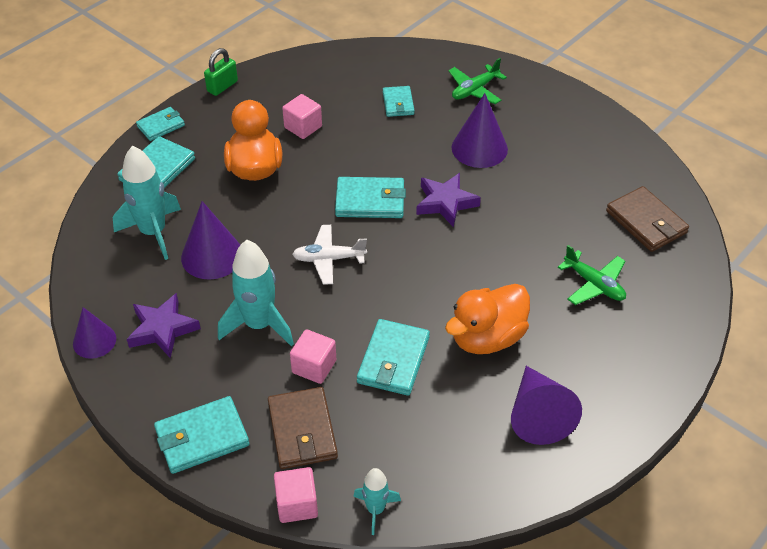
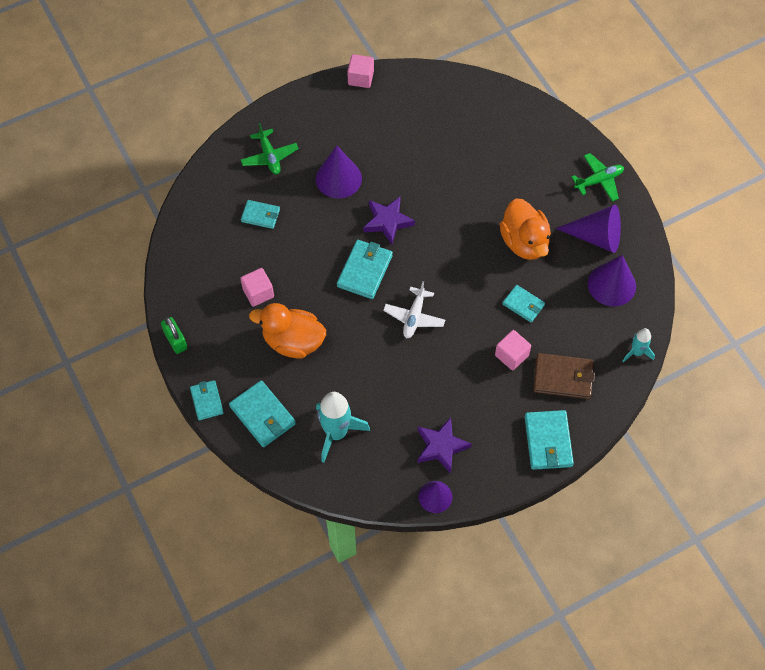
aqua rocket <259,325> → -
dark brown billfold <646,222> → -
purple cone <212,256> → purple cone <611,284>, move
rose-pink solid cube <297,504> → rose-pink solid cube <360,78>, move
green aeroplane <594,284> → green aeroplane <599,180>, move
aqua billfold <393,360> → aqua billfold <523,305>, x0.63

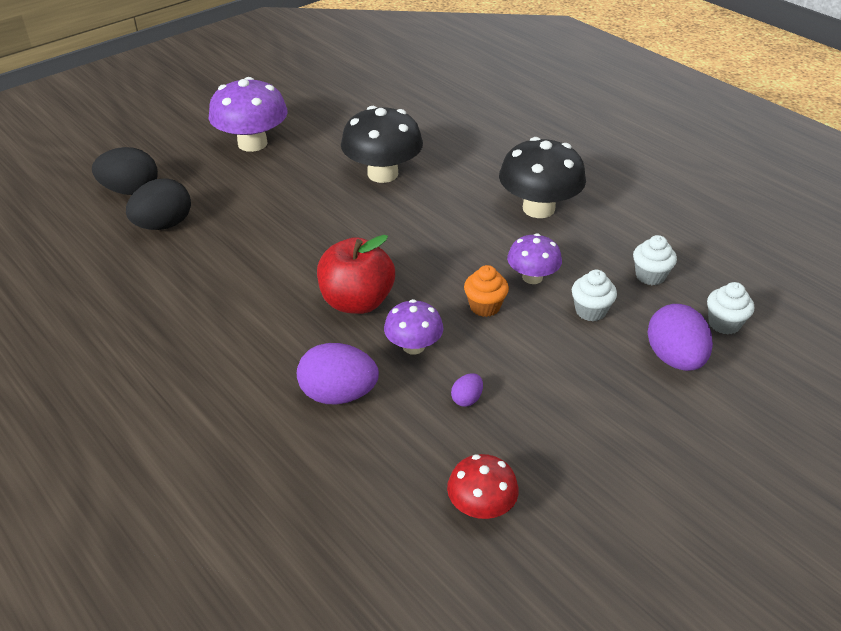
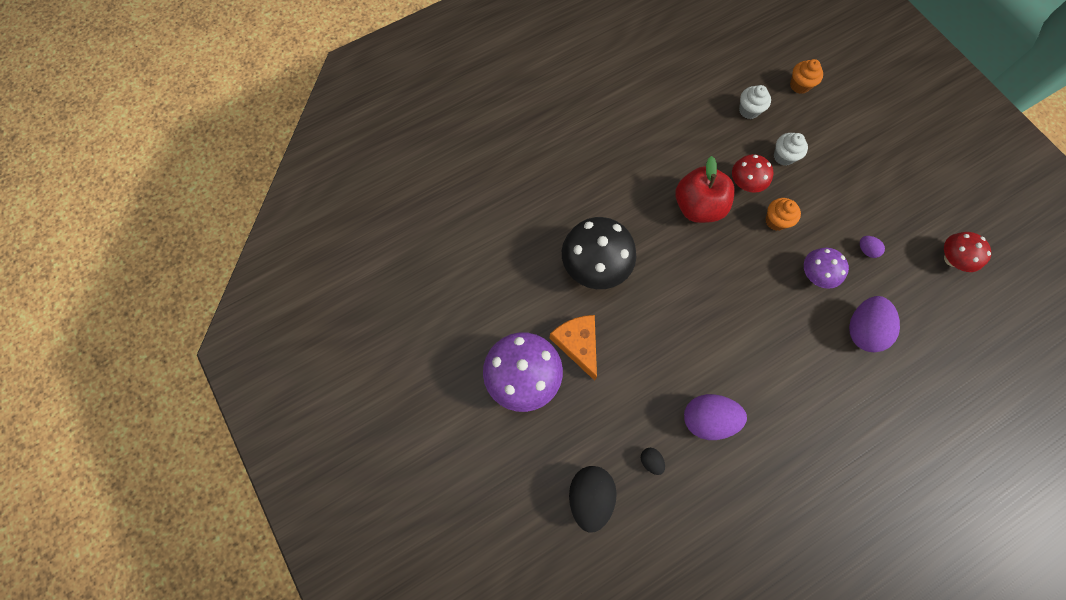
jet-black mushroom <538,208> → -
- → orange cheese wedge <577,344>
crimson apple fruit <357,302> → crimson apple fruit <697,206>, move
purple egg <674,358> → purple egg <707,419>, move
purple mushroom <532,277> → crimson mushroom <745,183>
pure white cupcake <724,324> → orange cupcake <799,85>
jet-black egg <164,225> → jet-black egg <650,461>, x0.47

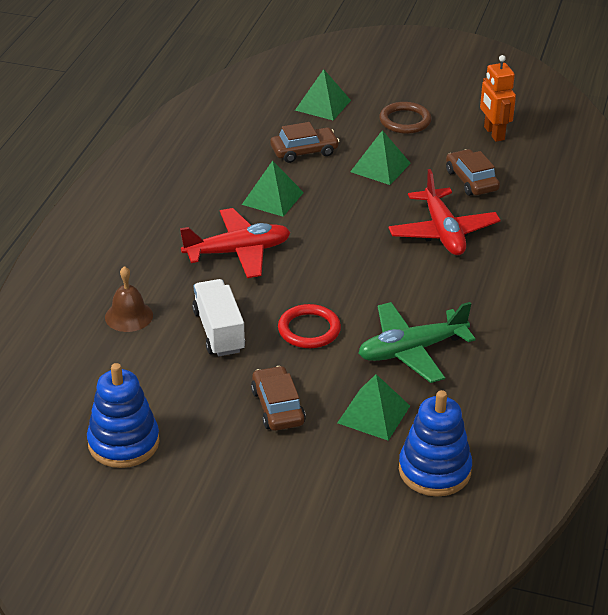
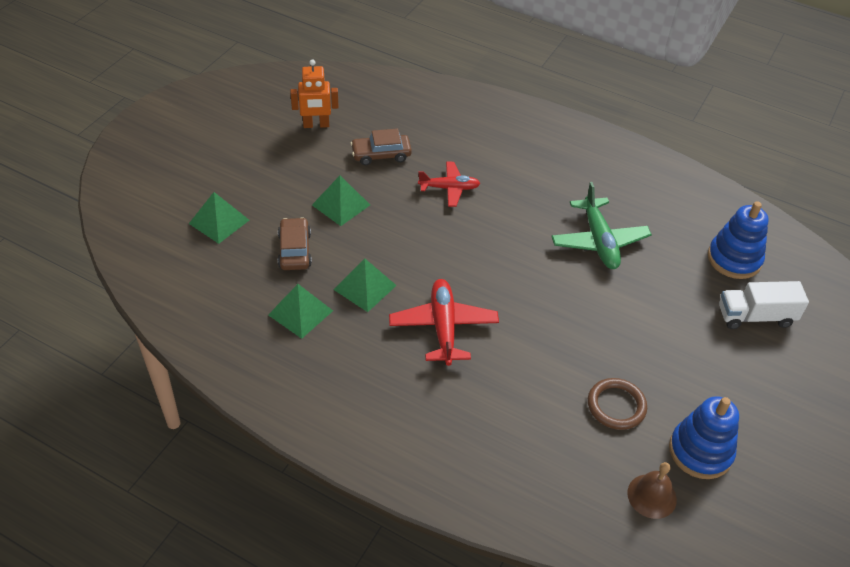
dark brown car <277,407> → -
crimson hoop <309,330> → -
dark brown school bell <129,316> → dark brown school bell <652,496>, move
pure white lorry <219,331> → pure white lorry <755,316>, move
green pyramid shape <373,414> → green pyramid shape <300,312>, move
dark brown hoop <405,121> → dark brown hoop <616,406>, move
crimson aeroplane <443,232> → crimson aeroplane <449,188>, x0.67

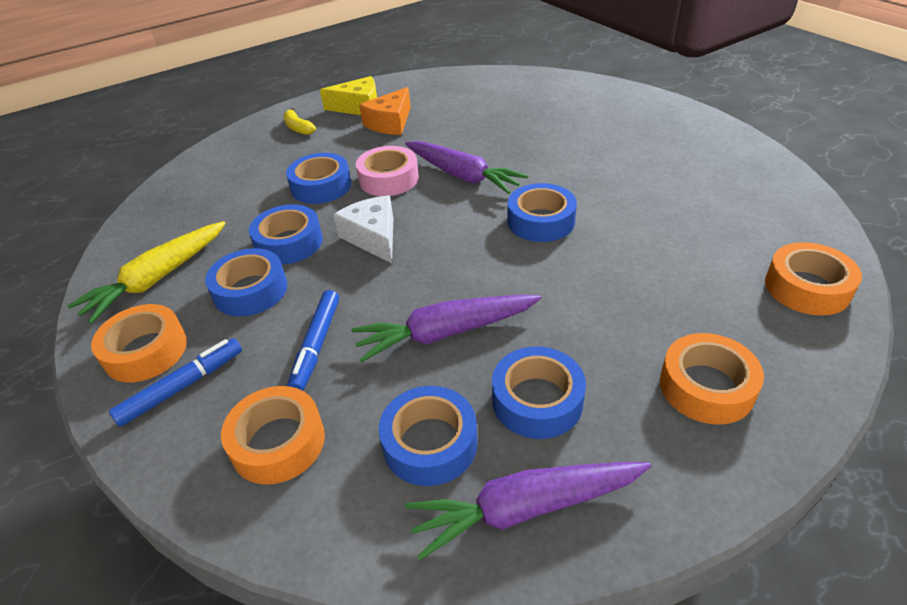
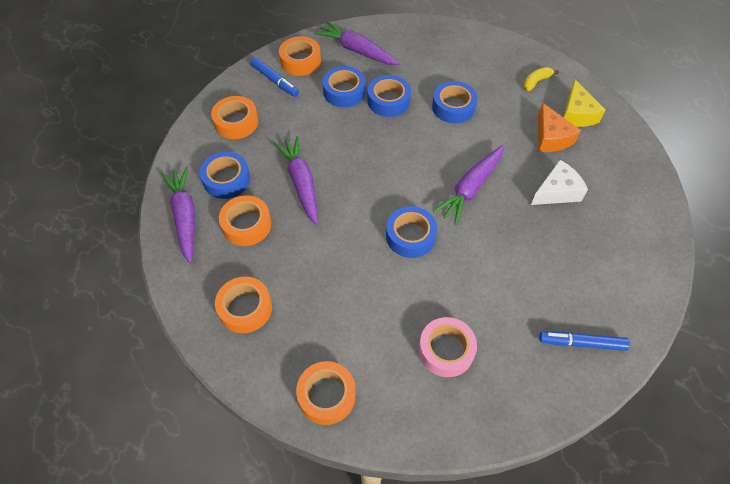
blue marker pen <316,345> → blue marker pen <582,343>, move
pure white cheese wedge <373,237> → pure white cheese wedge <557,191>, move
rose-pink roll of tape <388,179> → rose-pink roll of tape <446,350>, move
yellow toy carrot <158,279> → purple toy carrot <357,50>
blue roll of tape <537,400> → orange roll of tape <246,225>
orange cheese wedge <390,123> → orange cheese wedge <551,137>, 135 degrees counterclockwise

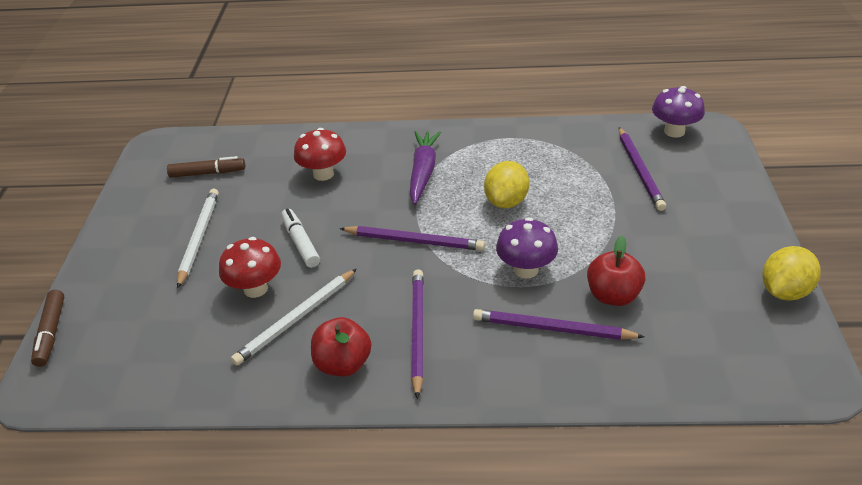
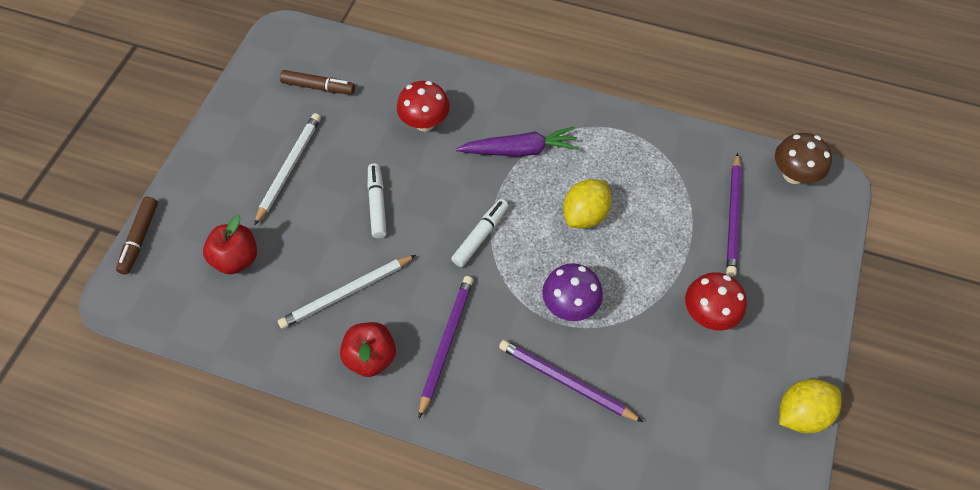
crimson mushroom <255,289> → crimson mushroom <708,314>, move
crimson apple fruit <613,296> → crimson apple fruit <236,259>, move
purple pencil <414,241> → pure white marker pen <480,236>
purple mushroom <674,131> → dark brown mushroom <793,174>
purple toy carrot <423,172> → purple toy carrot <520,150>, 60 degrees clockwise

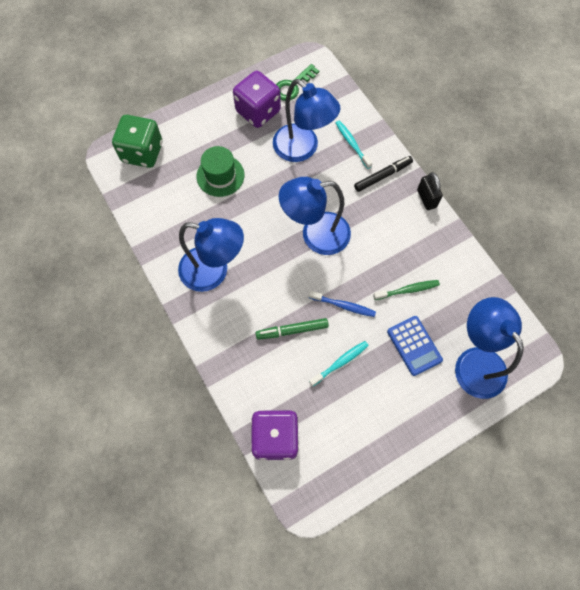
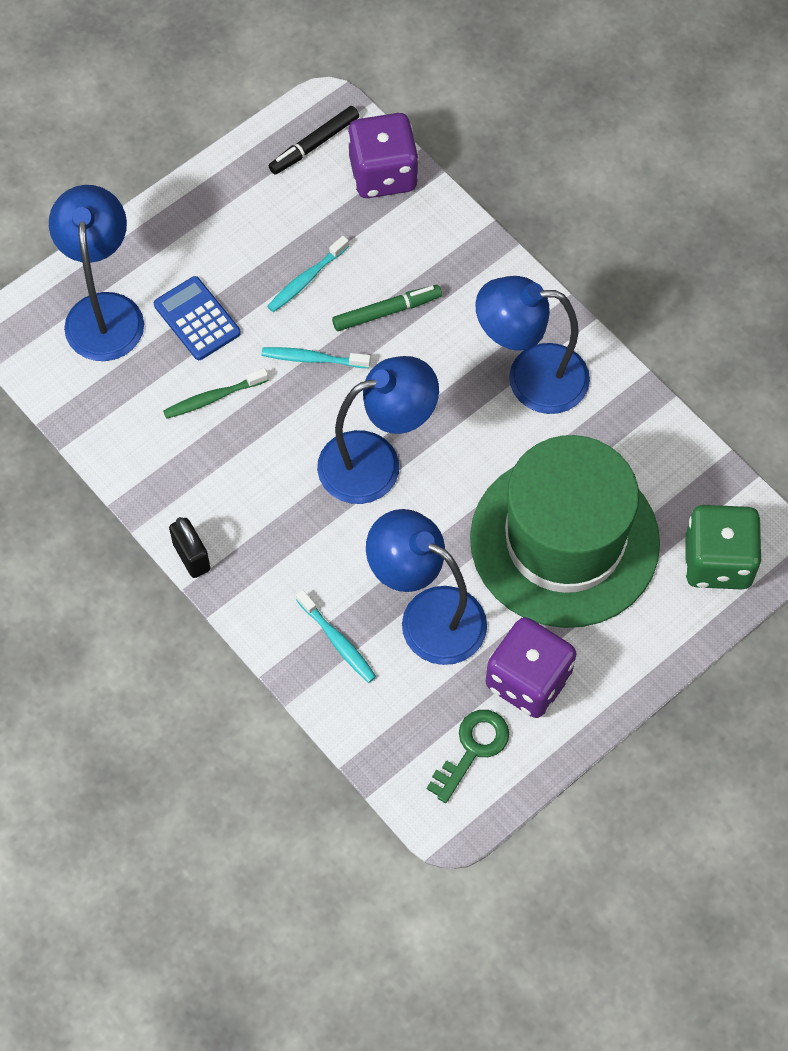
jet-black marker pen <382,176> → jet-black marker pen <314,145>, move
blue toothbrush <343,306> → aqua toothbrush <312,359>
blue reading lamp <474,361> → blue reading lamp <104,311>, 150 degrees counterclockwise
green tall hat <220,175> → green tall hat <564,540>, x2.18

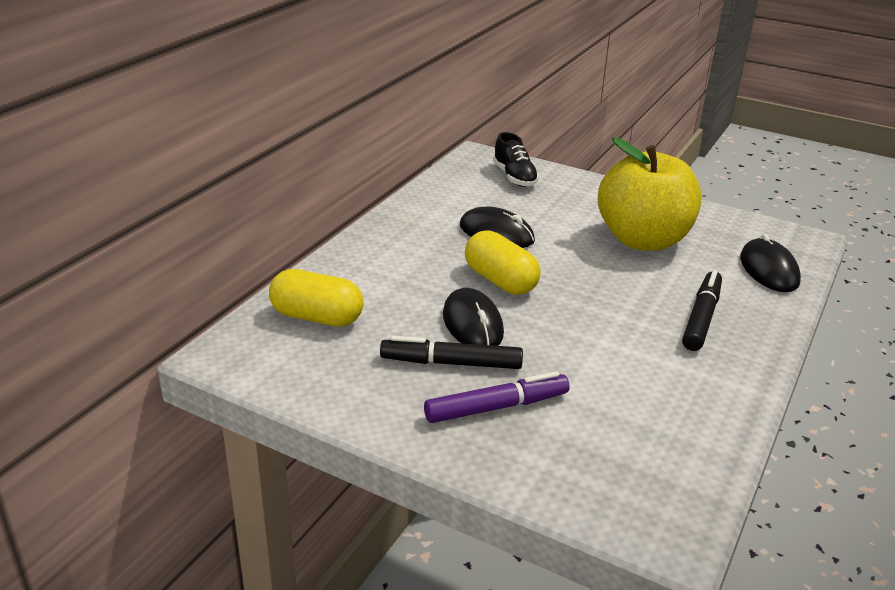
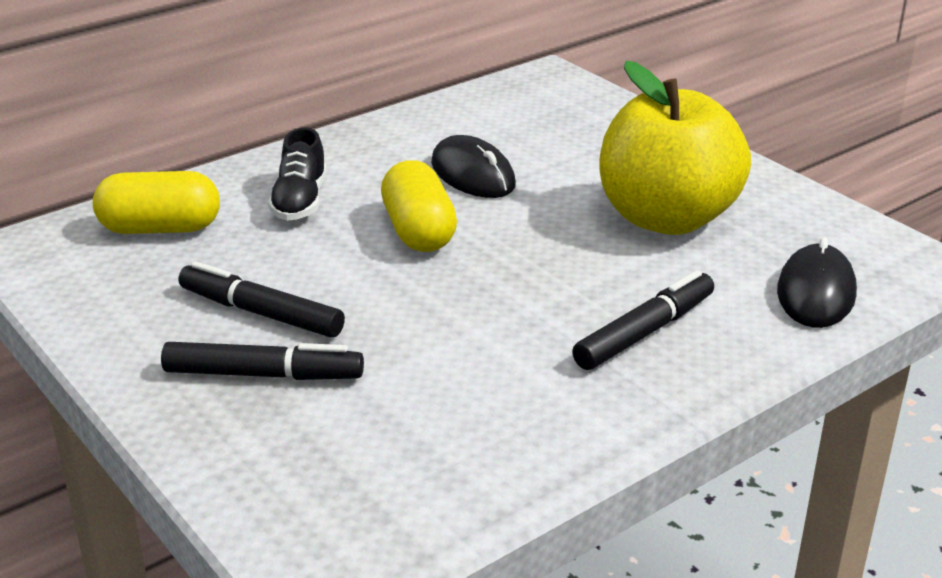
jet-black PC mouse <472,324> → -
jet-black sneaker <514,177> → jet-black sneaker <300,201>, move
purple marker pen <496,407> → jet-black marker pen <263,374>
yellow capsule <317,317> → yellow capsule <160,229>, 45 degrees counterclockwise

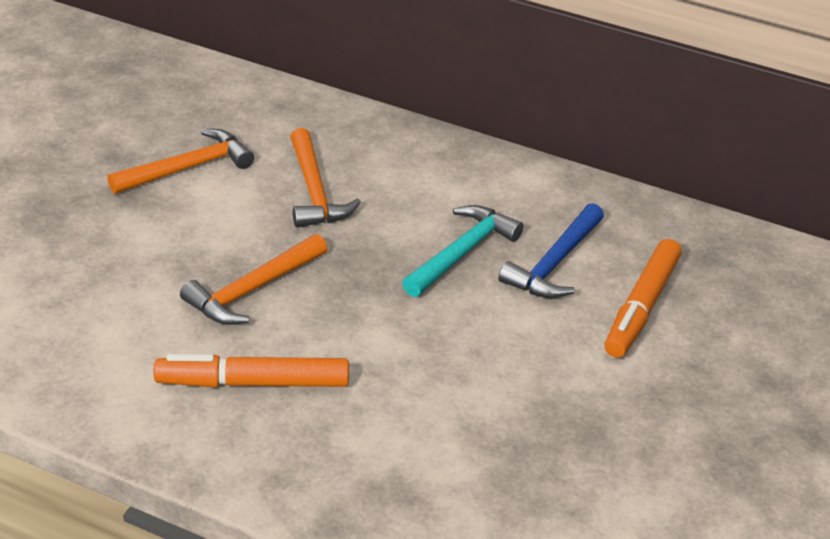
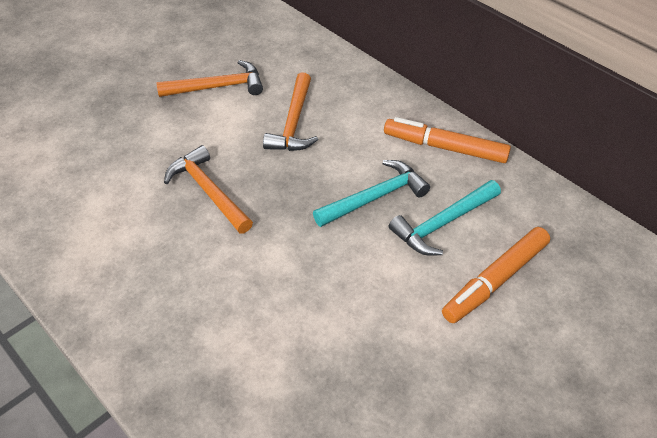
orange marker pen <253,383> → orange marker pen <445,147>, move
blue hammer <554,263> → aqua hammer <443,223>
orange hammer <253,290> → orange hammer <208,191>, 75 degrees clockwise

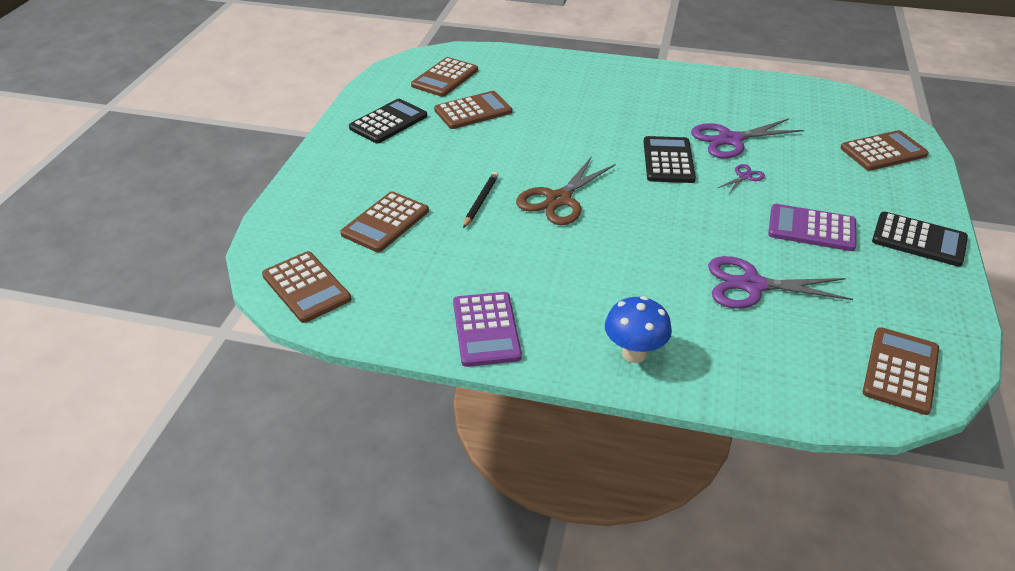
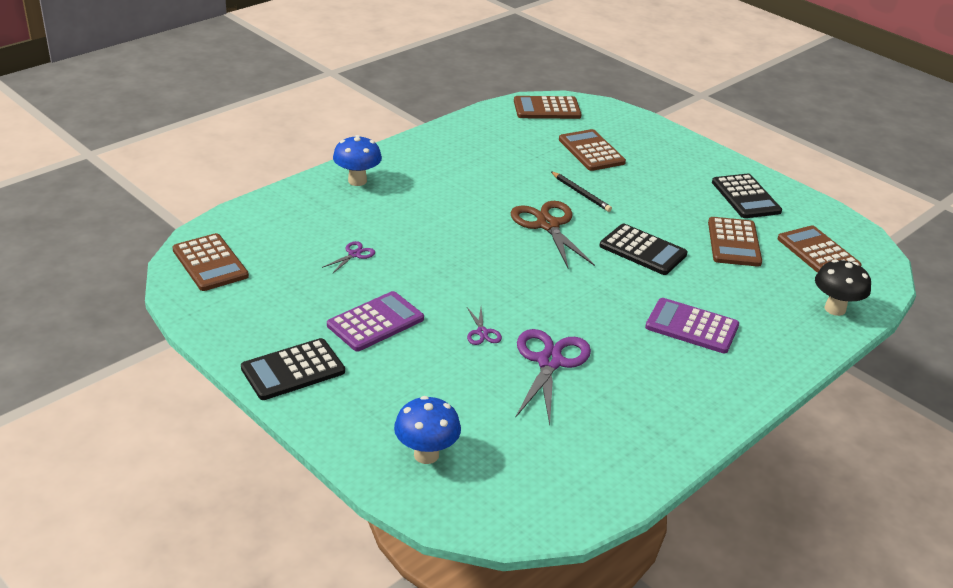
- → jet-black mushroom <835,309>
purple adding machine <486,329> → purple adding machine <692,327>, move
jet-black adding machine <668,160> → jet-black adding machine <643,250>, move
dark brown adding machine <883,152> → blue mushroom <426,454>
purple pair of scissors <752,285> → purple pair of scissors <354,254>, x0.47

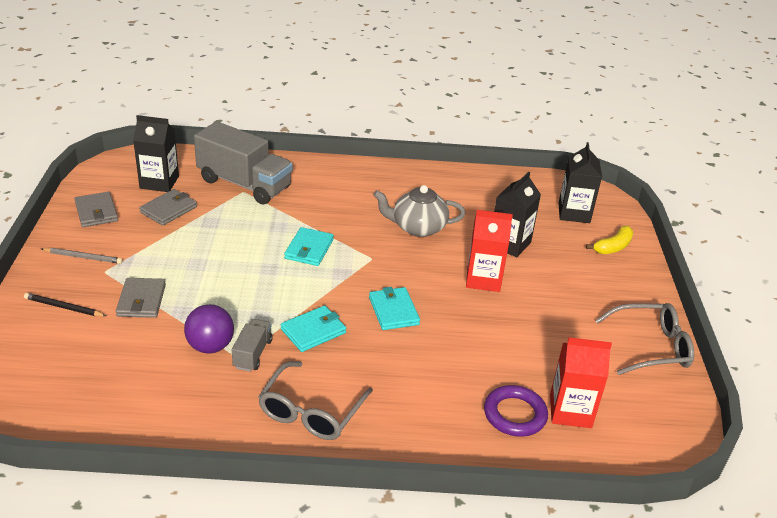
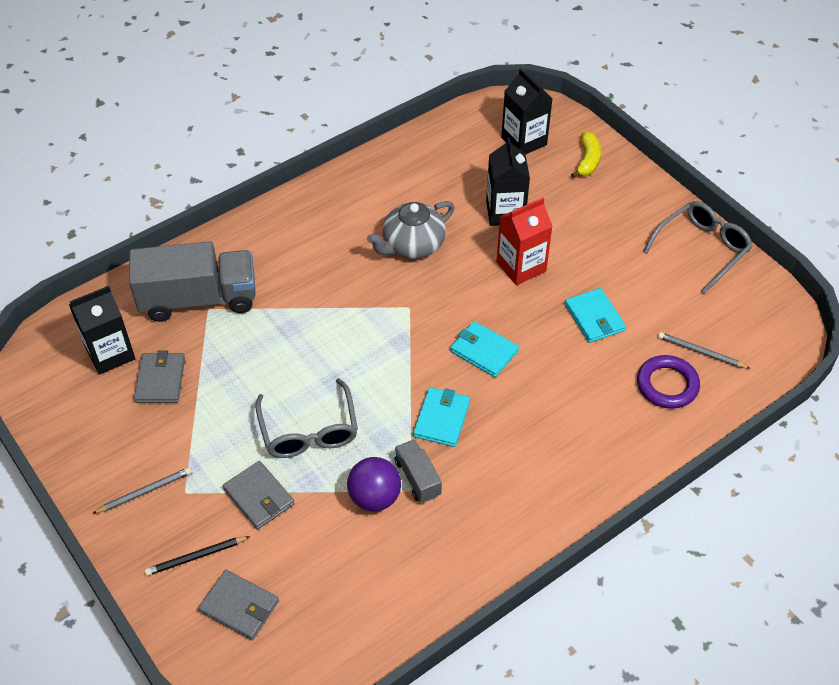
ash-grey billfold <96,212> → ash-grey billfold <239,607>, move
ash-grey eyeglasses <311,411> → ash-grey eyeglasses <309,430>, move
aqua billfold <309,249> → aqua billfold <594,318>, move
crimson juice carton <570,411> → ash-grey pencil <701,352>

